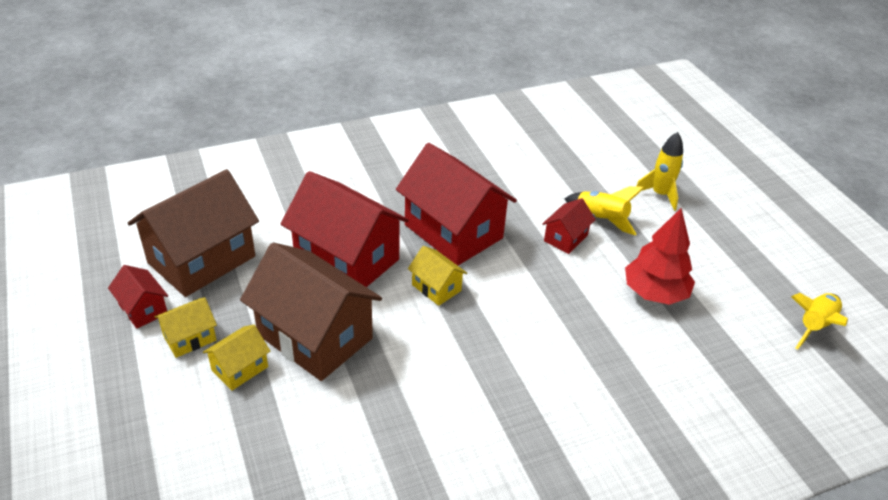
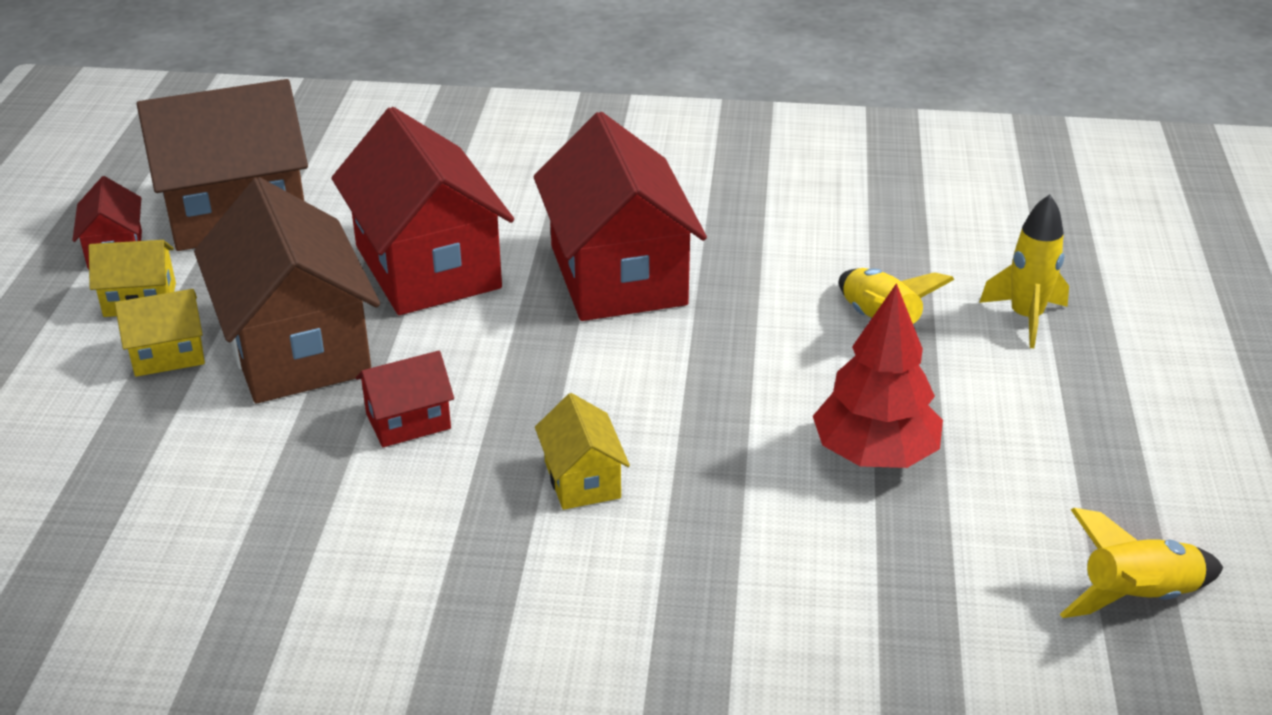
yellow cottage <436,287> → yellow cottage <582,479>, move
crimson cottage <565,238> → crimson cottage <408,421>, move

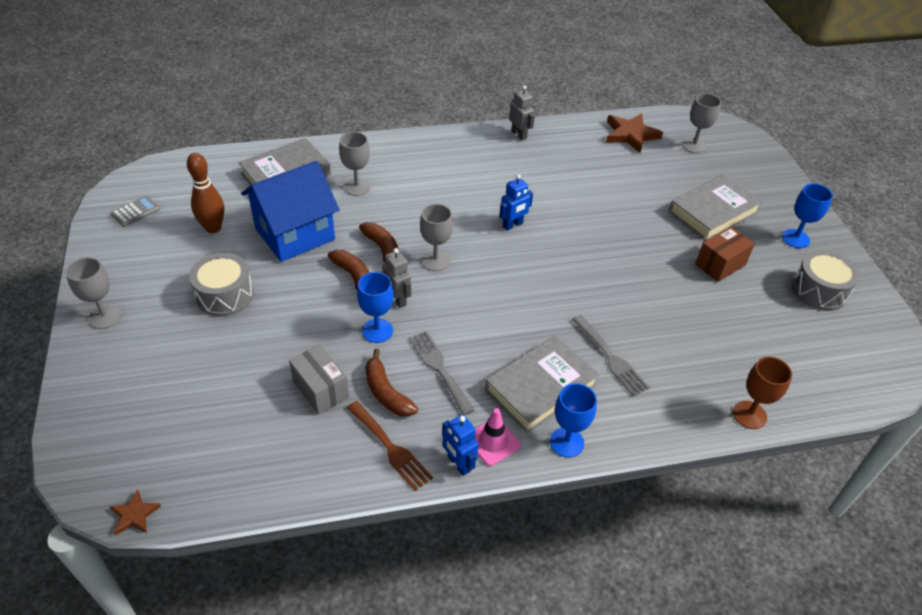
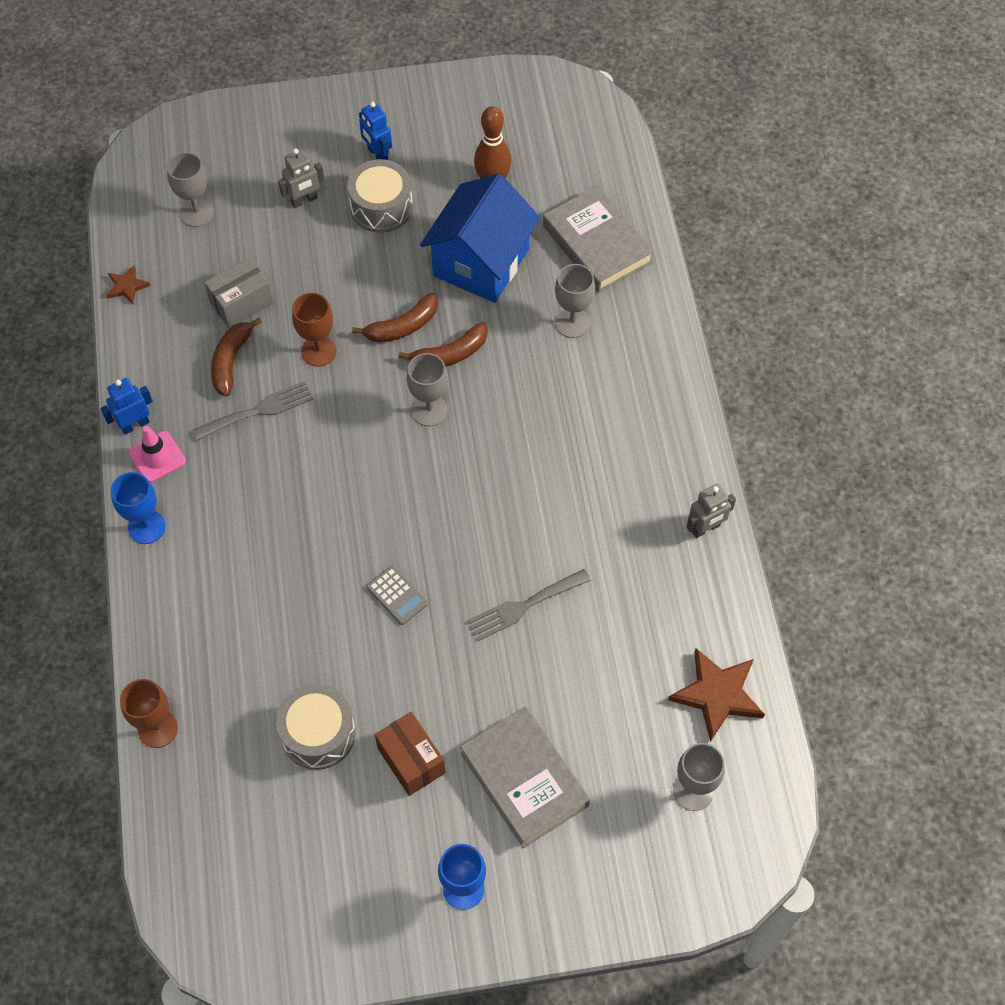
dark brown fork <390,448> → -
ash-grey hardcover <540,388> → -
ash-grey goblet <105,317> → ash-grey goblet <197,213>, move
dark brown star <134,515> → dark brown star <126,286>, move
ash-grey adding machine <135,212> → ash-grey adding machine <397,595>, move
ash-grey robot <397,299> → ash-grey robot <304,200>, move
blue robot <513,225> → blue robot <377,154>, move
ash-grey fork <611,358> → ash-grey fork <524,606>, move
ash-grey toy drum <819,290> → ash-grey toy drum <318,734>, move
blue goblet <377,331> → dark brown goblet <318,351>
blue cottage <295,234> → blue cottage <481,262>, 60 degrees clockwise
dark brown banana <386,392> → dark brown banana <231,361>, 45 degrees counterclockwise

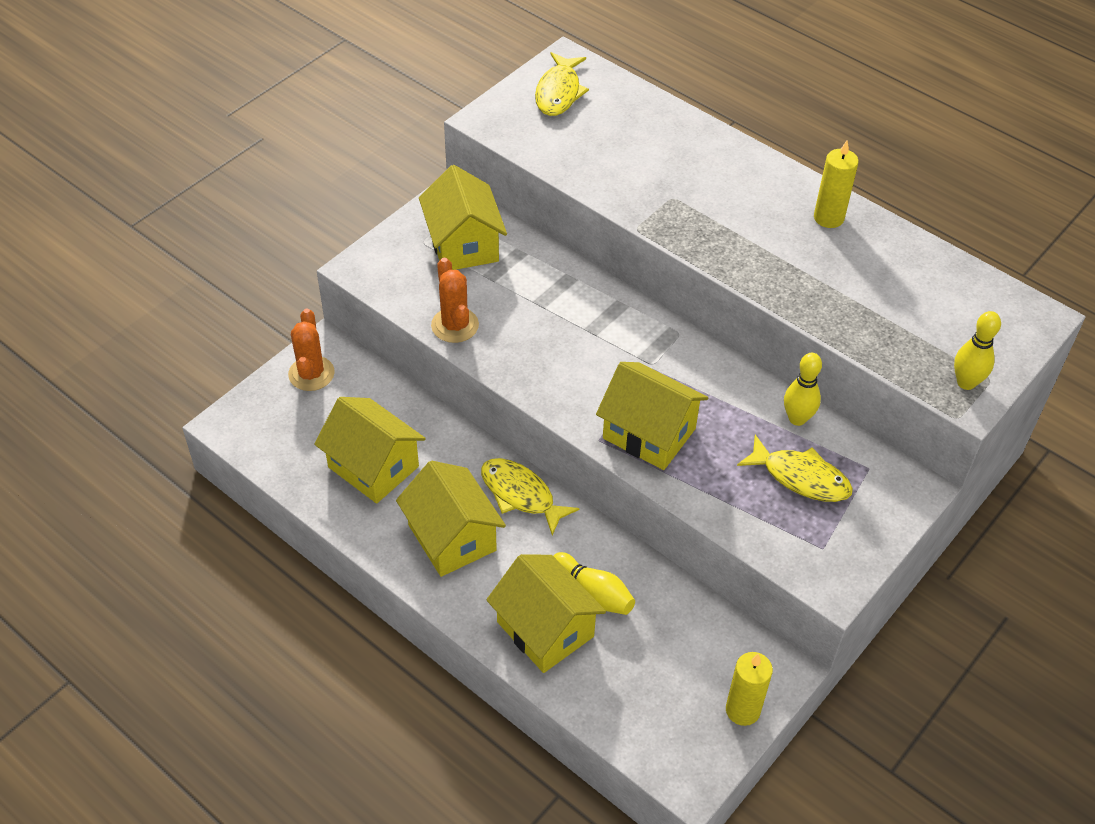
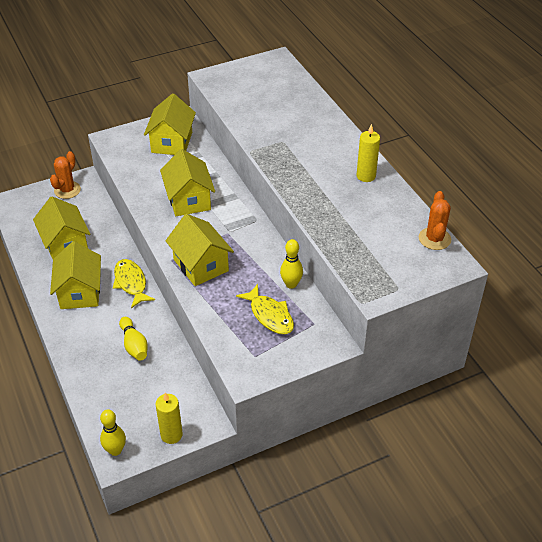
yellow fish figure <559,92> → -
orange cactus <455,325> → orange cactus <434,239>, move
yellow cottage <545,629> → yellow cottage <189,200>, move
yellow tenpin <966,382> → yellow tenpin <115,450>, move

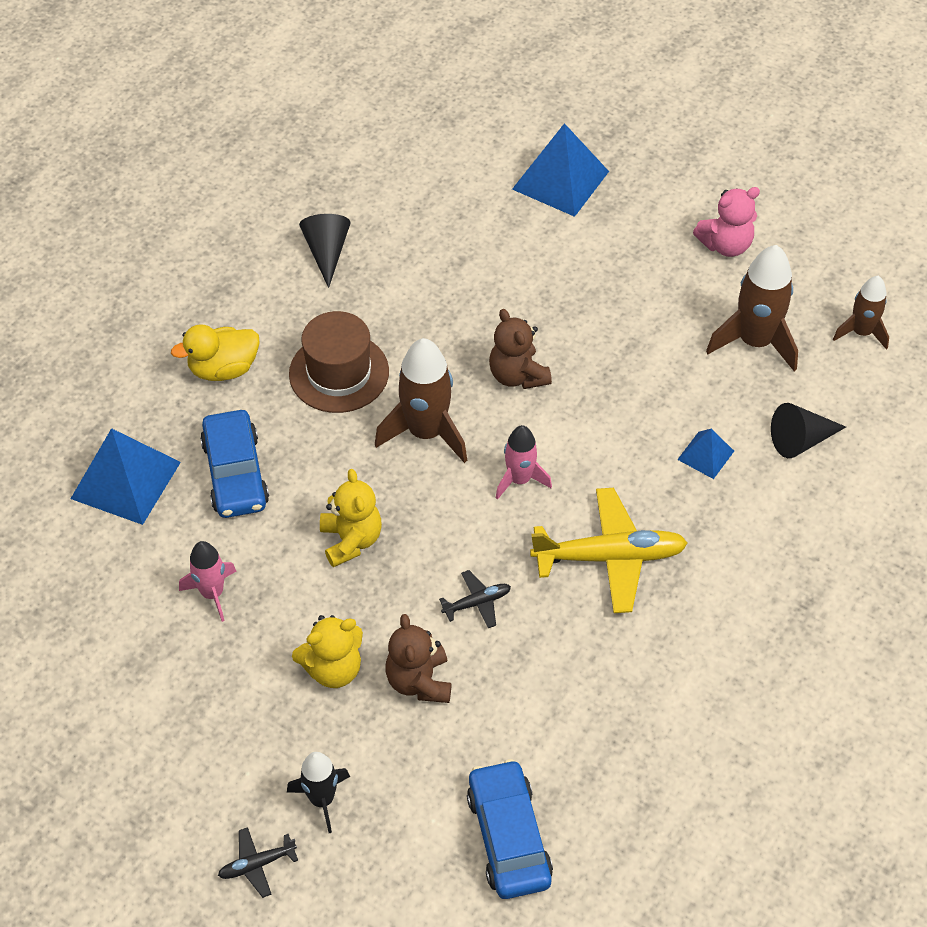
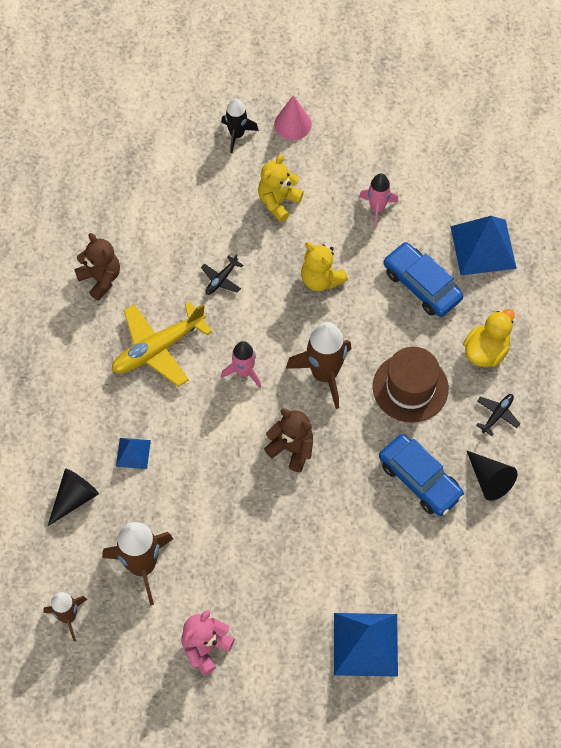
- → rose-pink cone <293,124>
jet-black aeroplane <257,864> → jet-black aeroplane <497,415>, move
dark brown teddy <419,681> → dark brown teddy <100,279>, move
blue car <509,837> → blue car <420,479>, move

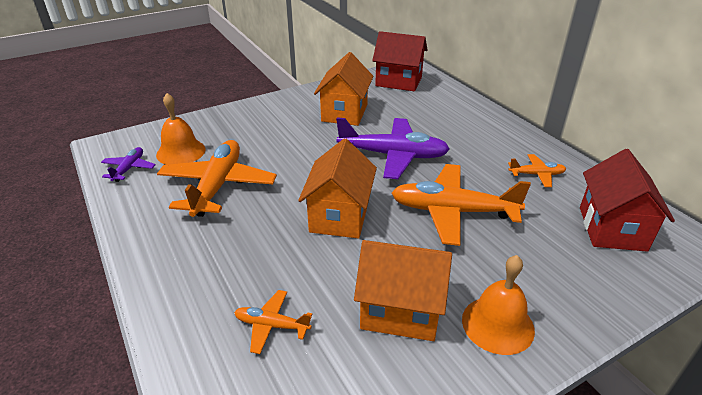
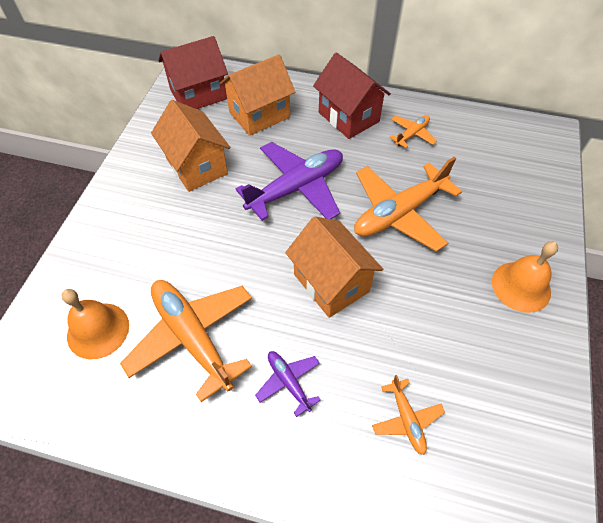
purple aeroplane <129,169> → purple aeroplane <288,382>, move
orange cottage <400,311> → orange cottage <259,115>, move
crimson cottage <612,228> → crimson cottage <348,117>, move
orange aeroplane <272,325> → orange aeroplane <406,419>, 75 degrees counterclockwise

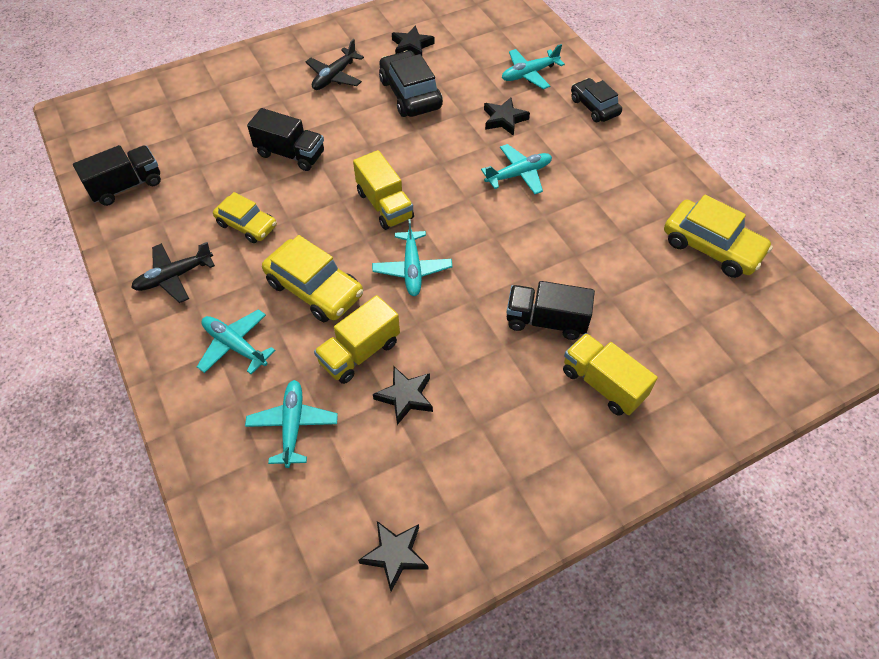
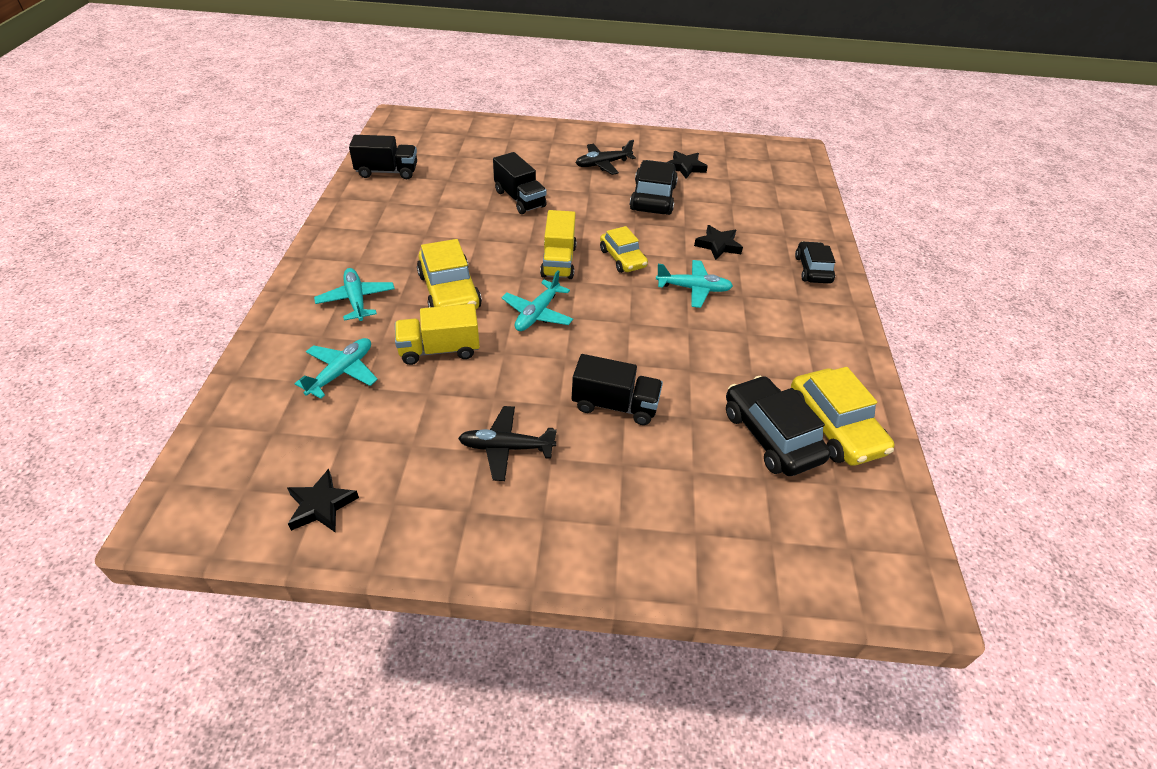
jet-black star <405,396> → -
aqua aeroplane <529,74> → -
yellow lorry <603,384> → -
- → jet-black car <771,435>
jet-black aeroplane <174,277> → jet-black aeroplane <506,448>, move
yellow car <247,225> → yellow car <622,258>, move
jet-black lorry <546,321> → jet-black lorry <615,405>, 150 degrees clockwise

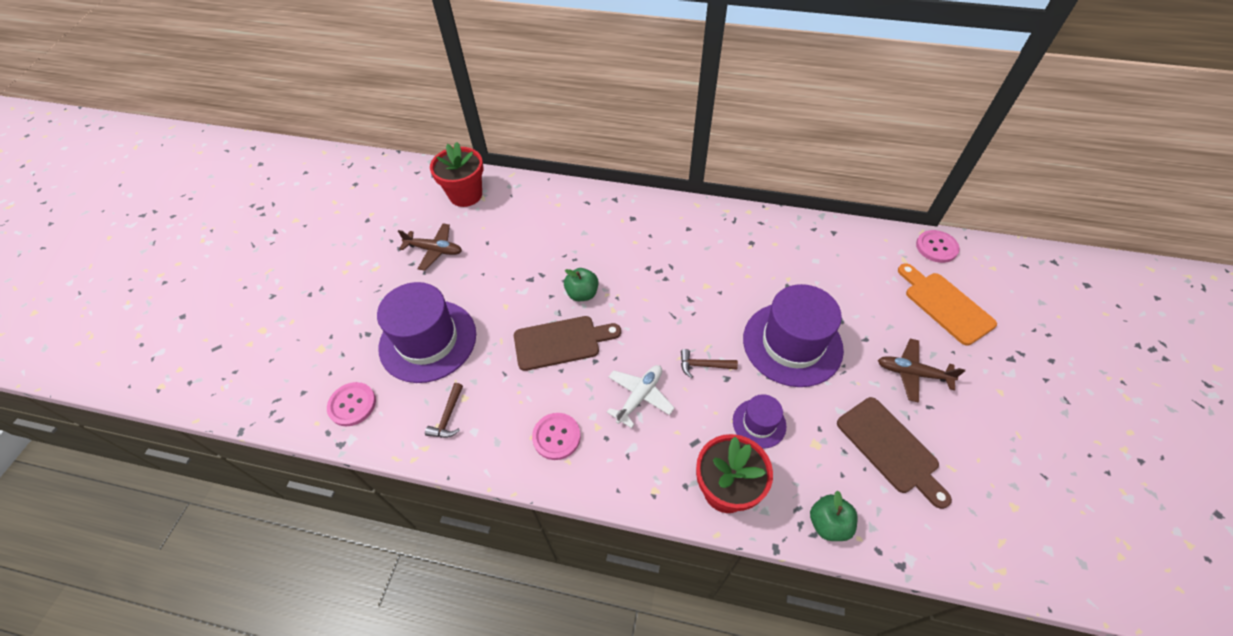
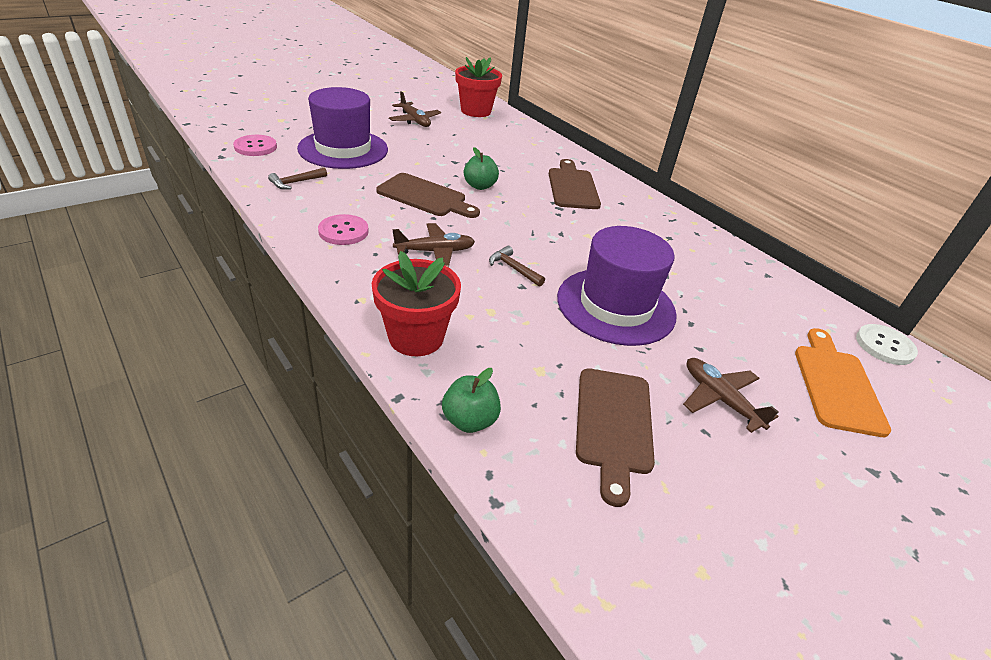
purple tall hat <759,423> → -
- → dark brown cutting board <572,187>
pure white aeroplane <639,396> → dark brown aeroplane <435,251>
rose-pink shirt button <936,247> → pure white shirt button <884,346>

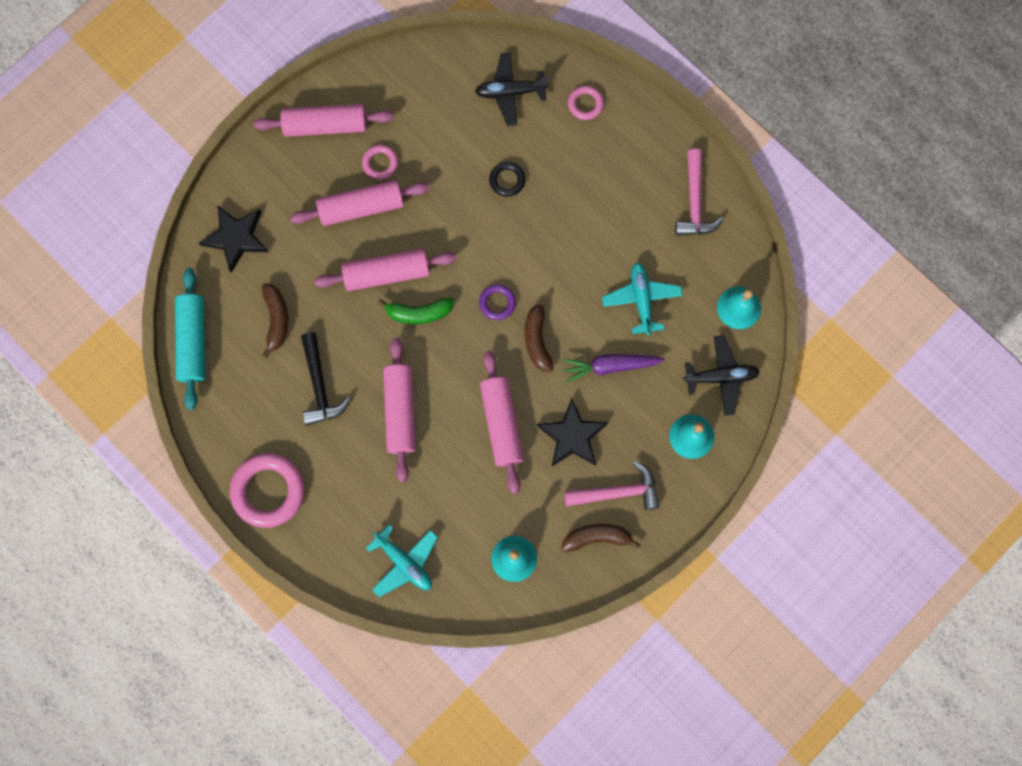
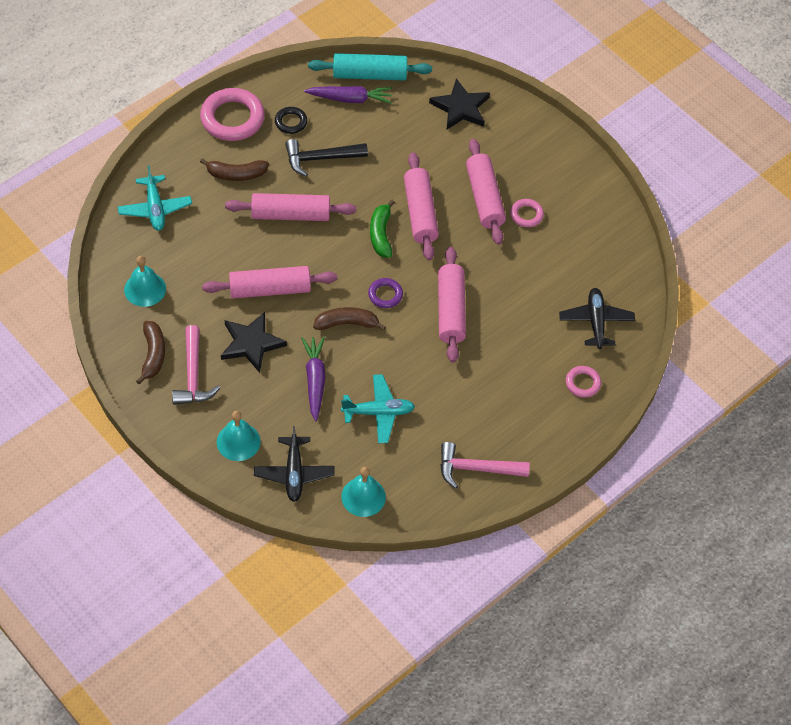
- → purple toy carrot <350,99>
rose-pink rolling pin <325,125> → rose-pink rolling pin <450,310>, move
dark brown banana <276,320> → dark brown banana <236,174>, move
jet-black hoop <507,180> → jet-black hoop <291,122>, move
aqua aeroplane <404,562> → aqua aeroplane <155,208>, 60 degrees counterclockwise

